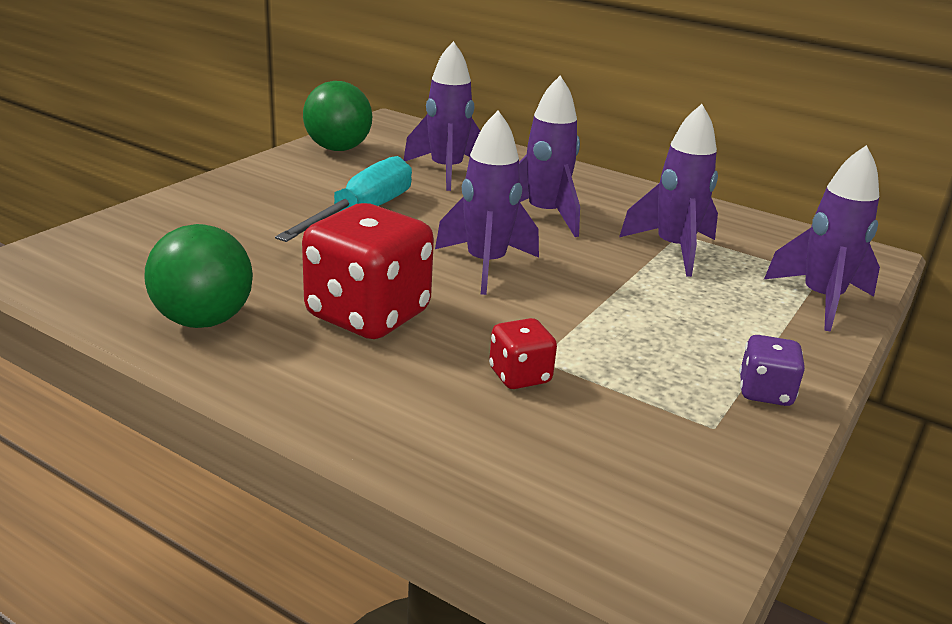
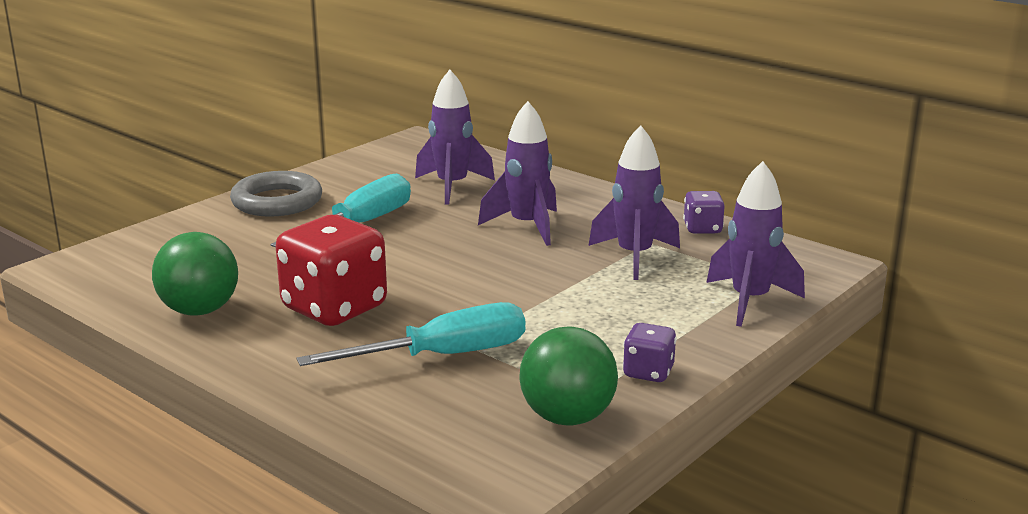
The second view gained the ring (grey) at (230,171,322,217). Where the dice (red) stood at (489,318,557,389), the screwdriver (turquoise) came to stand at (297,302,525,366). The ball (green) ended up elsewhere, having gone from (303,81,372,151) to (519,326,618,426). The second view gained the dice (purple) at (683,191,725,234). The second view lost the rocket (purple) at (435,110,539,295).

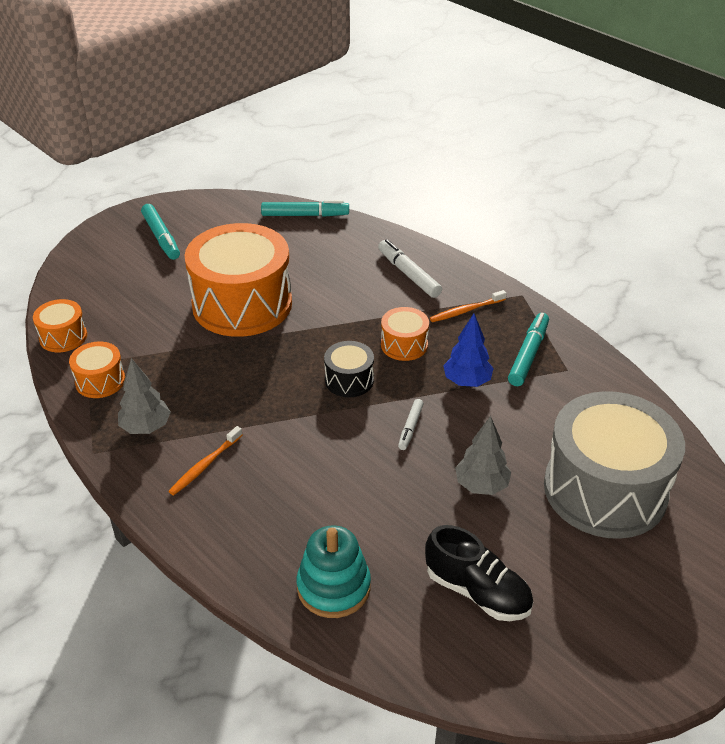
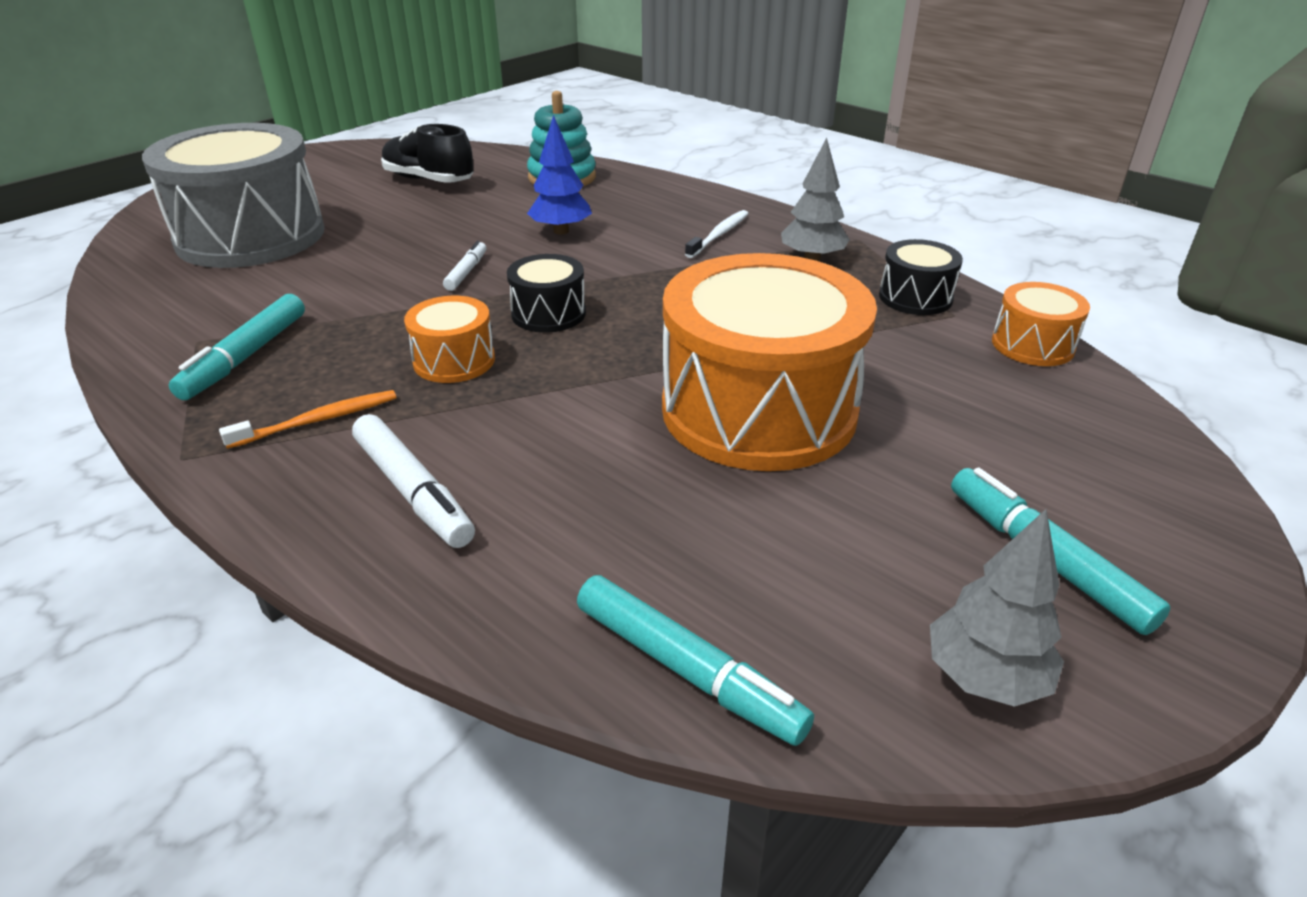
The tree (blue) ended up elsewhere, having gone from (443,313,494,387) to (527,115,592,235). The marker (turquoise) at (261,200,349,217) ended up facing another way, 135 degrees counterclockwise from before. What was the toothbrush (orange) at (168,426,243,496) turned into the toothbrush (white) at (685,210,748,258). What was the drum (orange) at (69,342,125,398) turned into the drum (black) at (879,239,963,315). The tree (grey) ended up elsewhere, having gone from (455,416,511,495) to (930,509,1064,707).

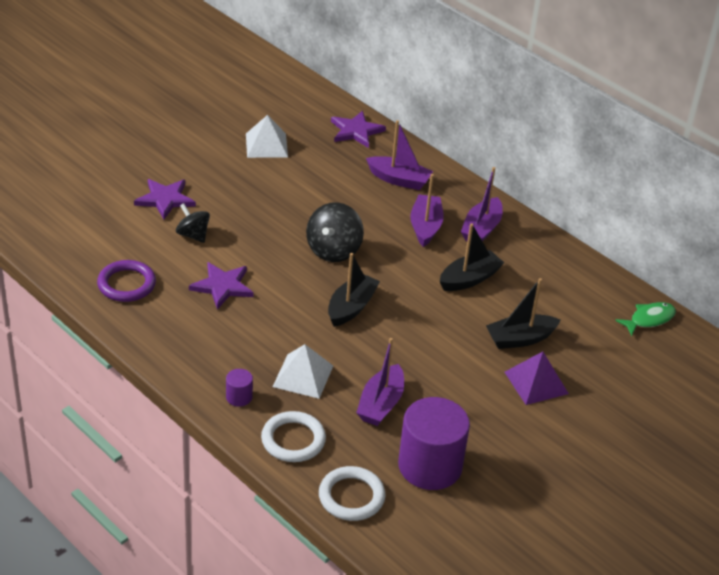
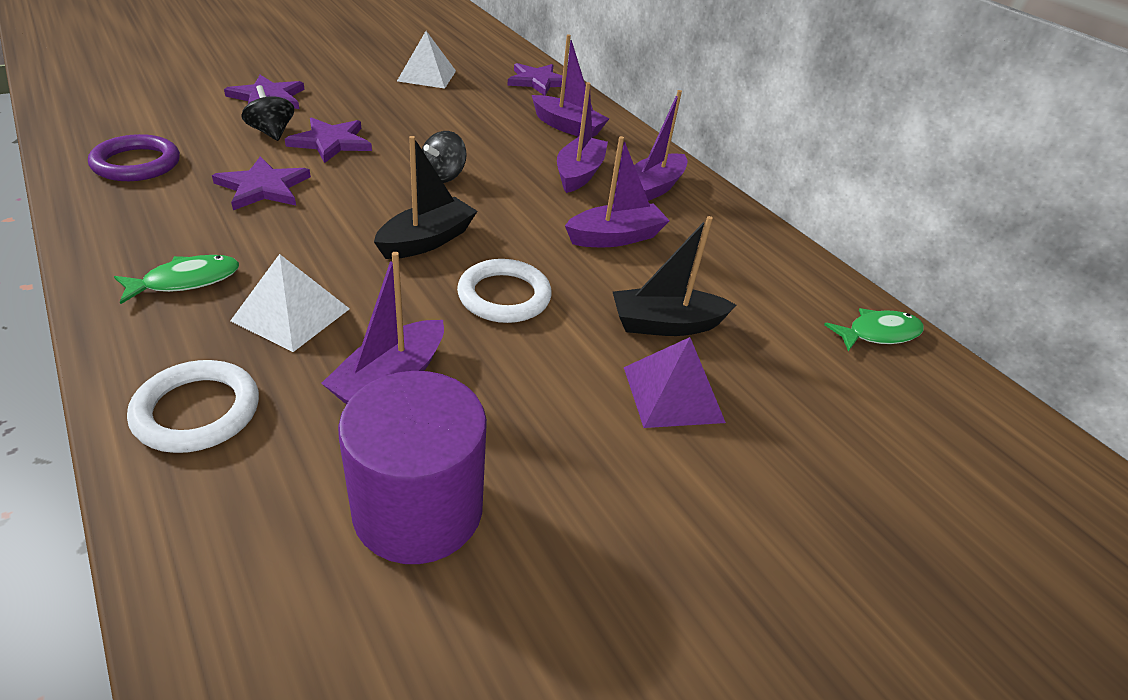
The second view gained the fish (green) at (114,255,239,304). The second view gained the star (purple) at (285,117,372,163). The size of the spinning top (black) at (306,202,364,262) changed by a factor of 0.65. The ring (white) ended up elsewhere, having gone from (319,466,385,521) to (457,259,552,323). What was the boat (black) at (439,223,504,291) turned into the boat (purple) at (565,136,670,247). The second view lost the cylinder (purple) at (226,369,253,407).

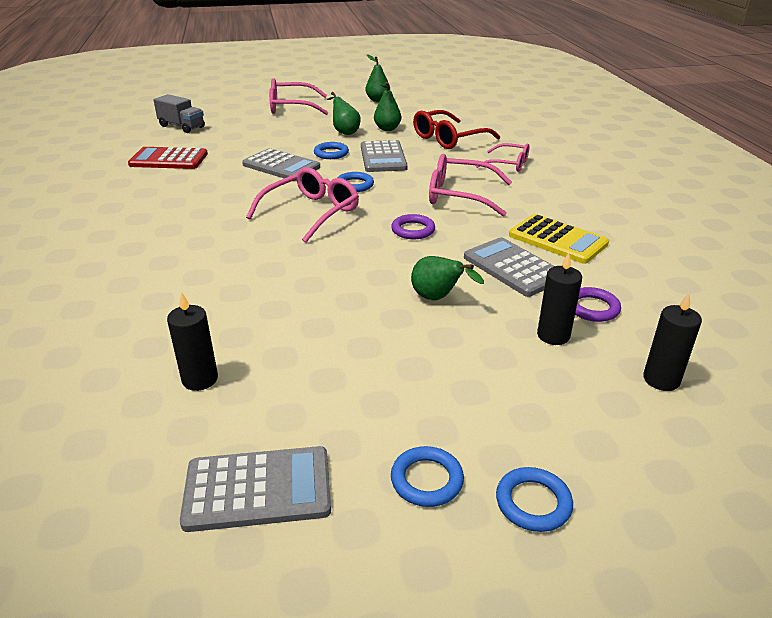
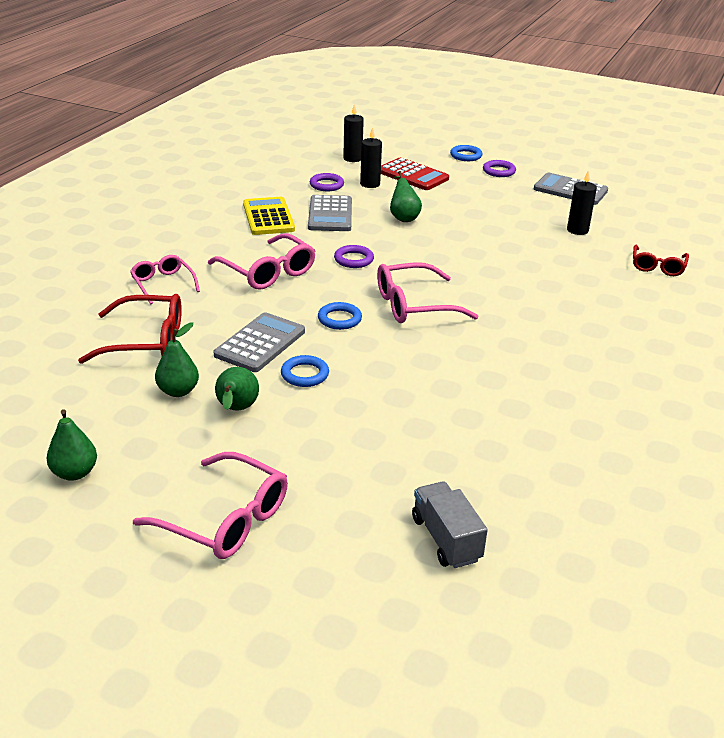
The calculator (red) ended up elsewhere, having gone from (128,147,208,169) to (381,157,449,190). What was the ring (blue) at (391,446,464,507) turned into the ring (purple) at (483,160,516,177). The second view gained the glasses (red) at (633,245,689,276). The second view lost the calculator (grey) at (242,148,320,181).

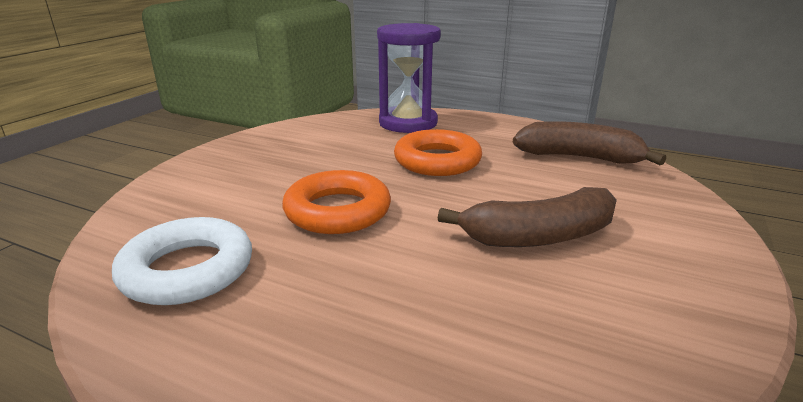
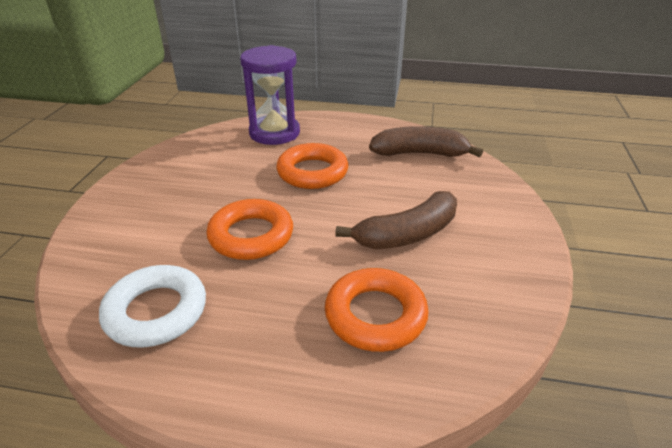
The second view gained the ring (orange) at (325,268,429,352).

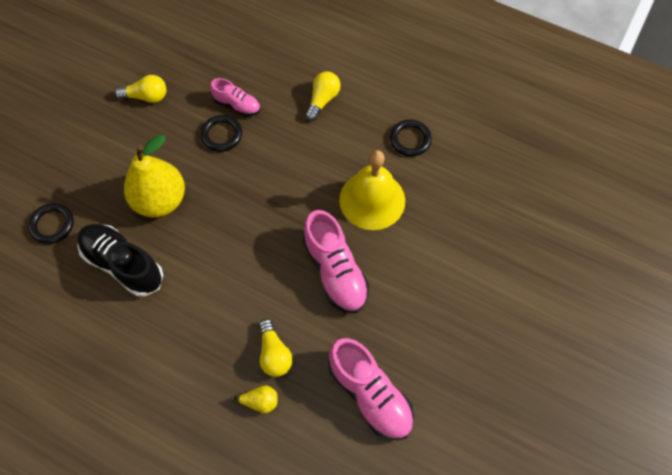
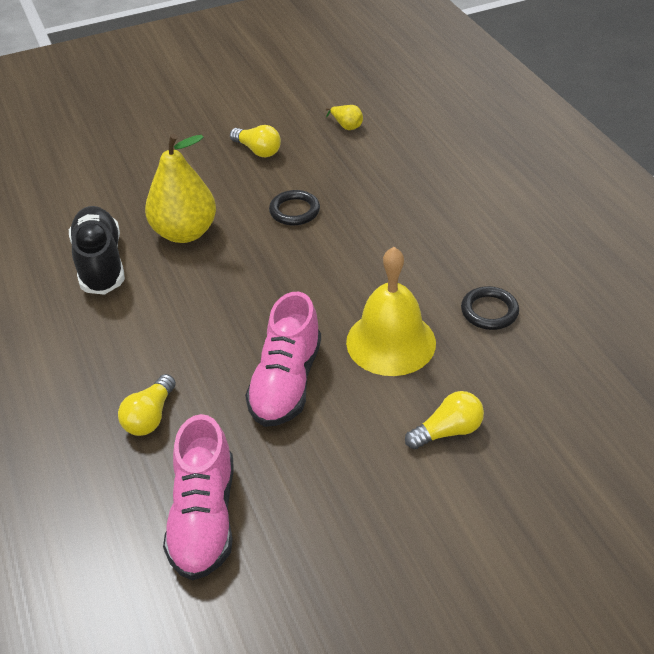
The pear (yellow) ended up elsewhere, having gone from (231,385,278,413) to (326,105,363,130). The light bulb (yellow) ended up elsewhere, having gone from (305,71,341,121) to (405,391,484,449). The second view lost the ring (black) at (28,203,74,244). The second view lost the shoe (pink) at (210,78,260,116).

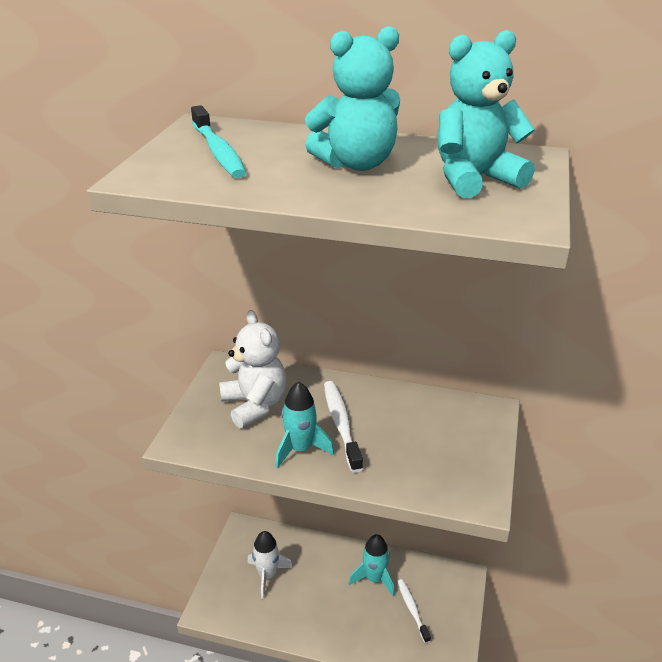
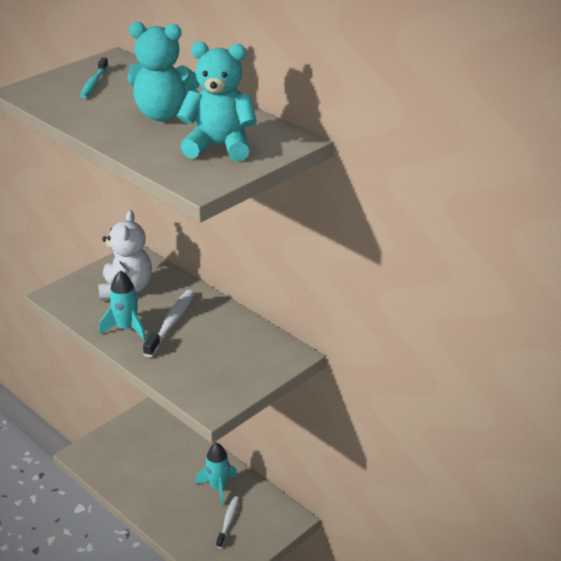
The size of the toothbrush (turquoise) at (191,105,246,178) changed by a factor of 0.67. The second view lost the rocket (white) at (248,531,293,599).

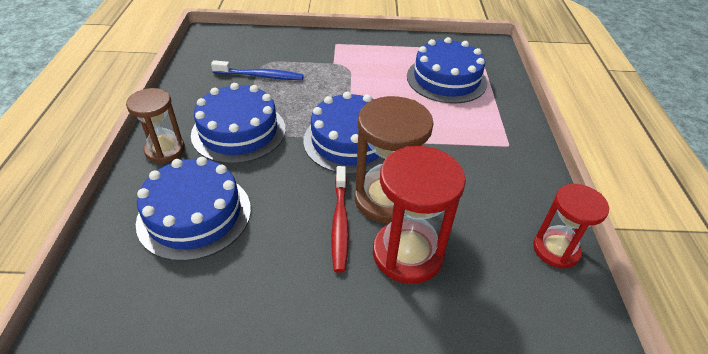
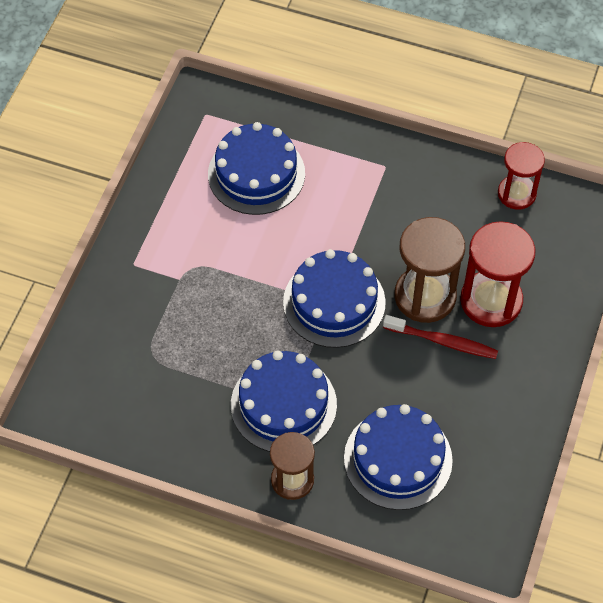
The second view lost the toothbrush (blue) at (211,60,304,80).

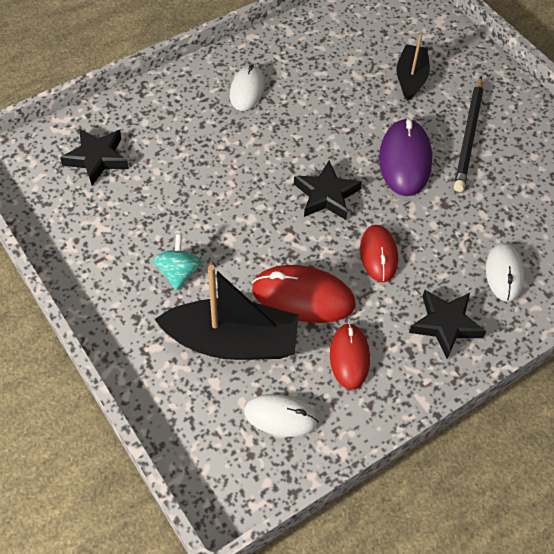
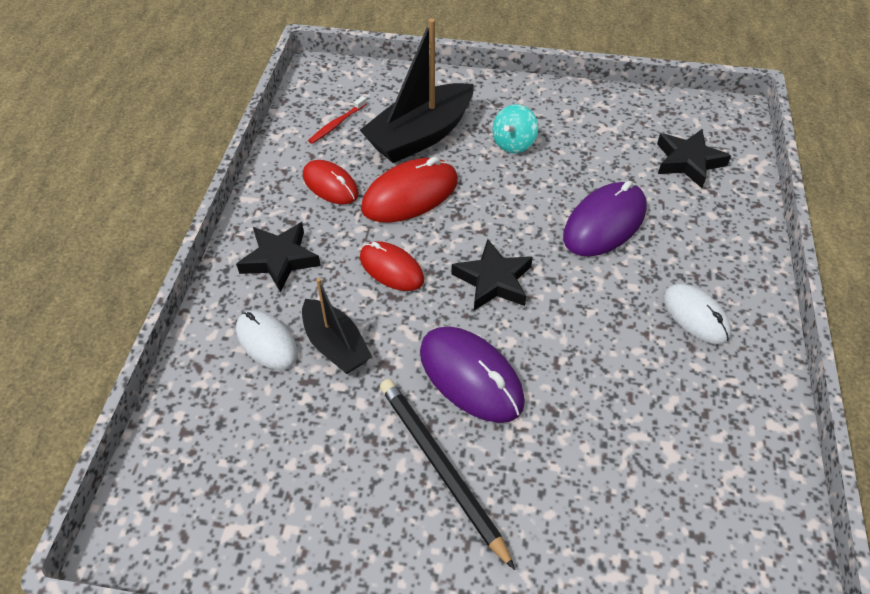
The boat (black) ended up elsewhere, having gone from (397,33,430,101) to (302,278,372,374). Where the mouse (white) stood at (244,394,319,437), the toothbrush (red) came to stand at (308,96,367,144). The spinning top (turquoise) at (153,234,202,290) ended up facing another way, 75 degrees clockwise from before. The second view gained the mouse (purple) at (563,181,647,257).

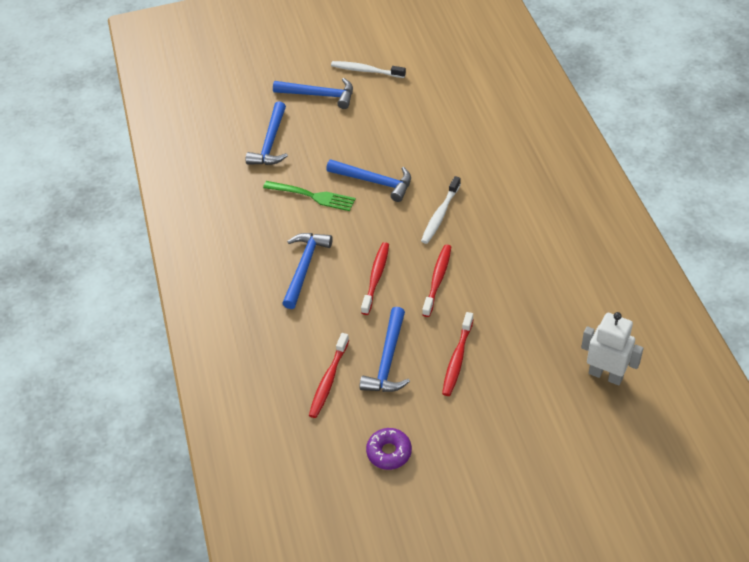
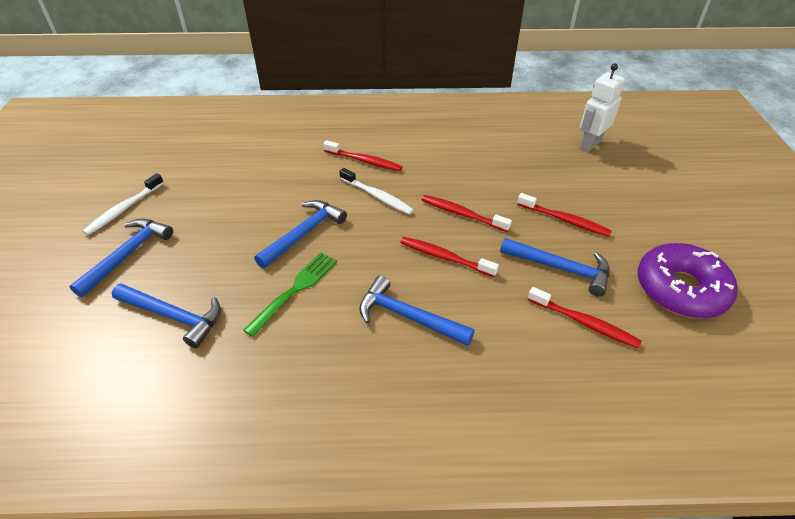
The second view gained the toothbrush (red) at (323,140,402,171). The size of the donut (purple) at (366,428,412,470) changed by a factor of 1.88.

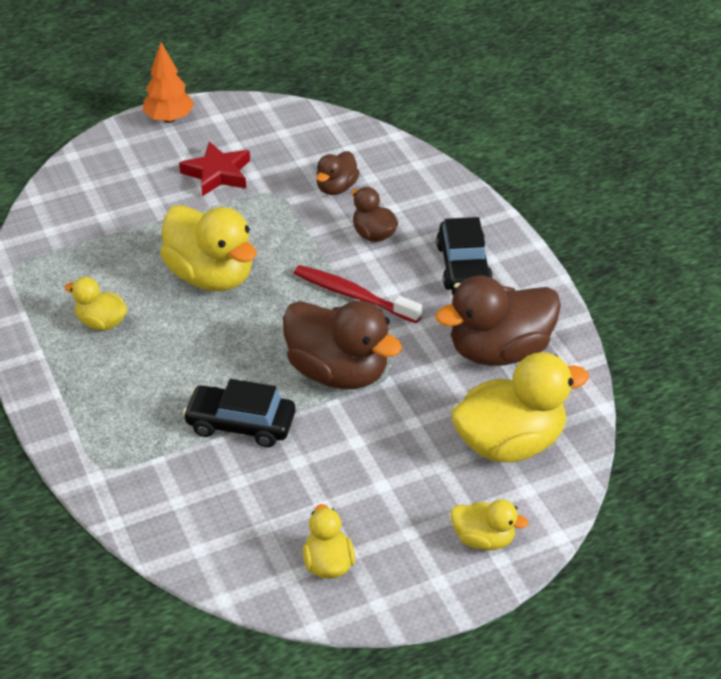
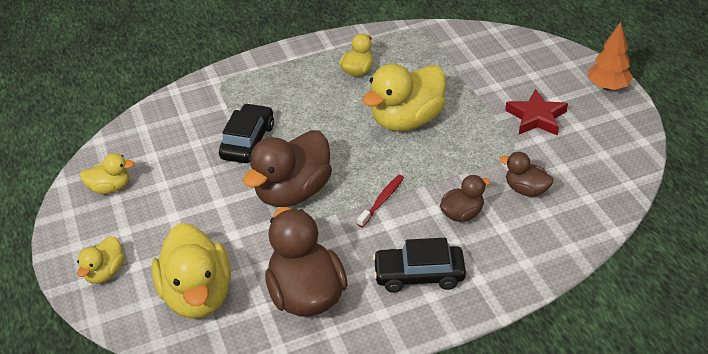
The size of the toothbrush (red) at (294,265,422,323) changed by a factor of 0.65.

